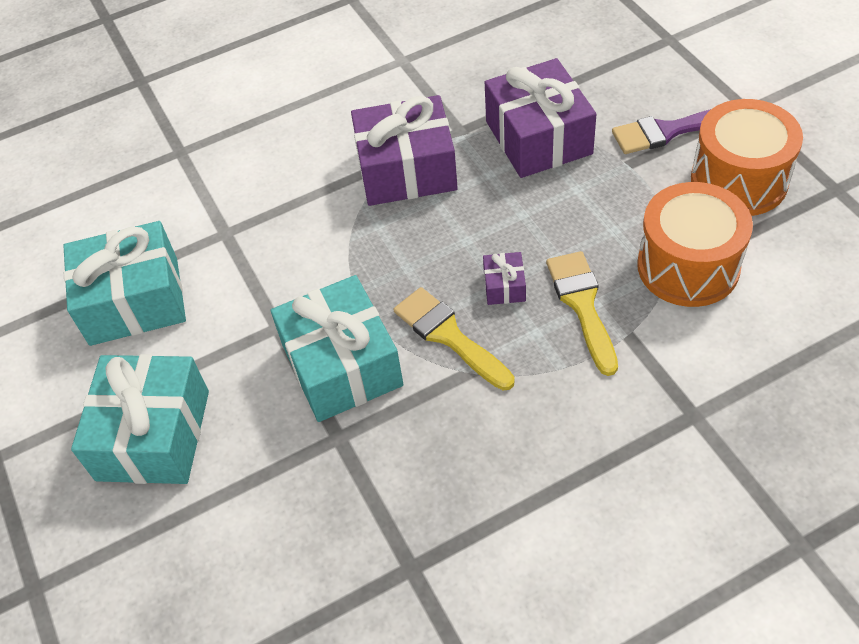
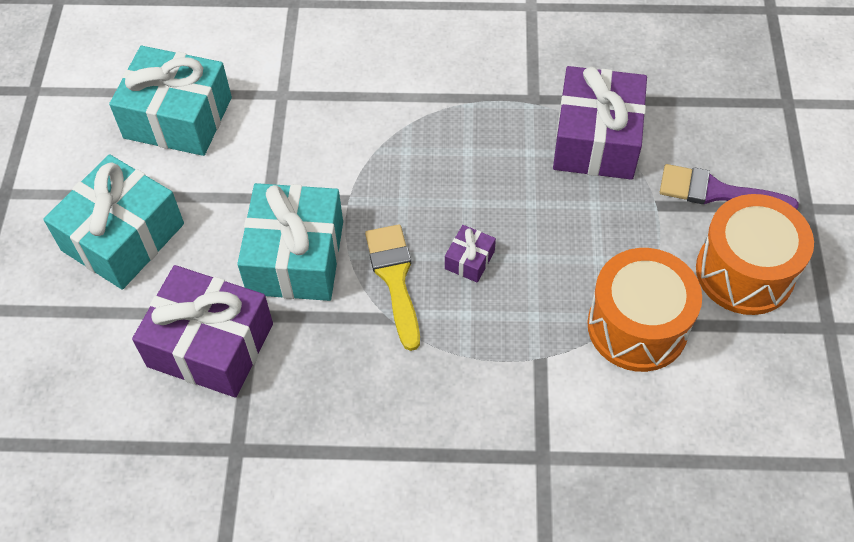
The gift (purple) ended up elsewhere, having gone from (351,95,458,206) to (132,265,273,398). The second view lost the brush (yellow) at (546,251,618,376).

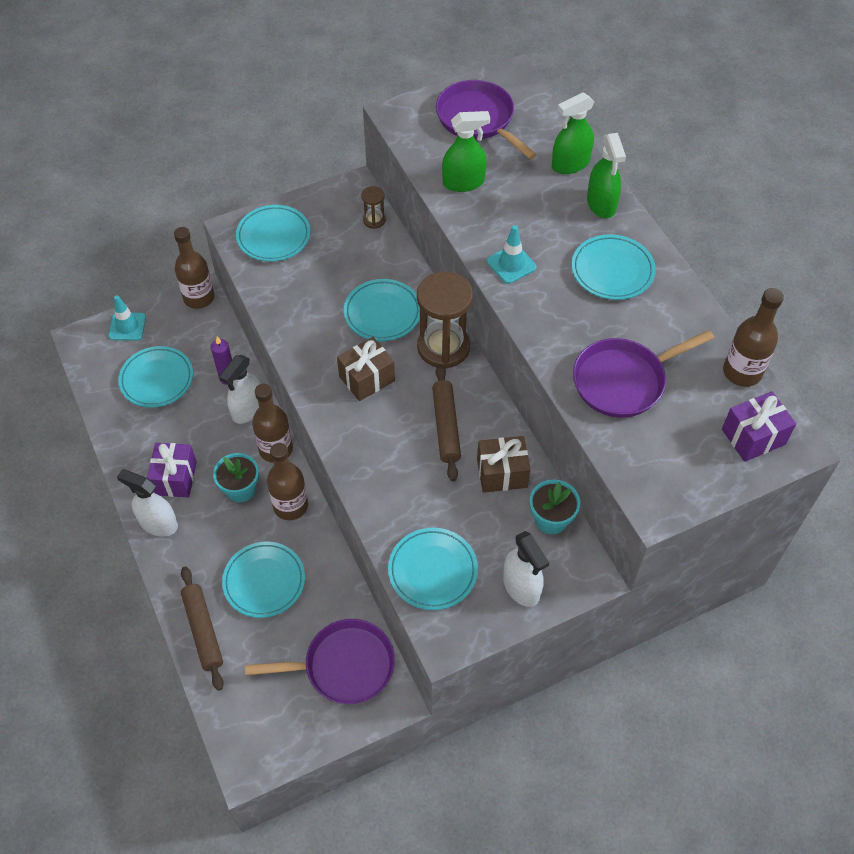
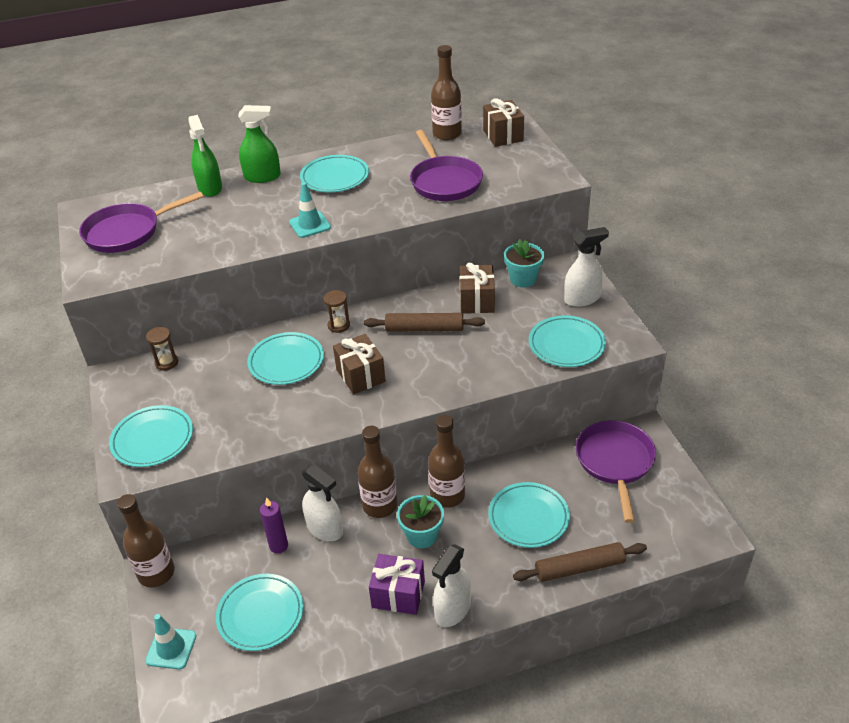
The size of the hourglass (brown) at (417,272,473,369) changed by a factor of 0.46. What was the gift (purple) at (722,391,796,462) turned into the gift (brown) at (483,98,524,147). The second view lost the spray bottle (green) at (442,111,490,192).

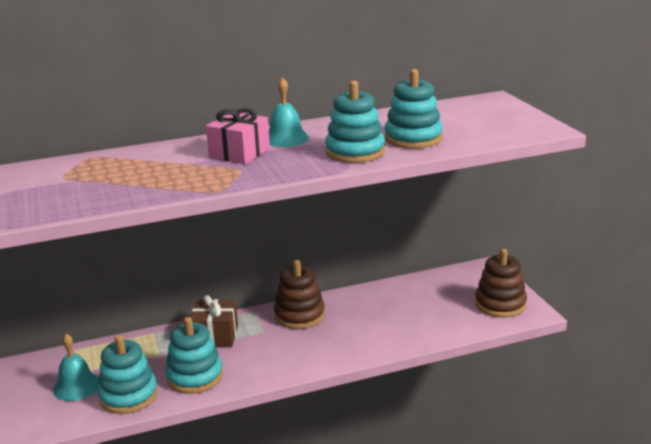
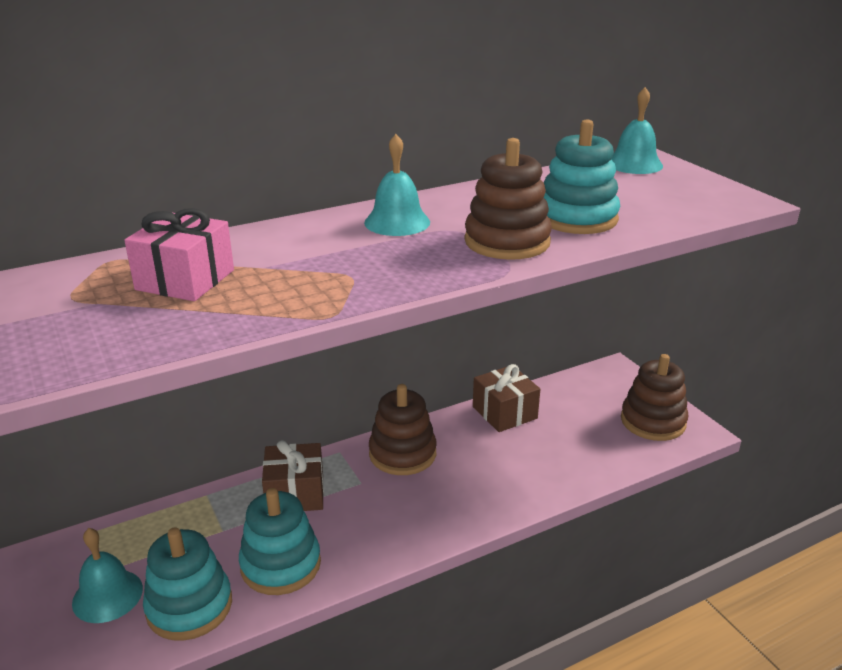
The gift (pink) ended up elsewhere, having gone from (206,108,270,164) to (124,208,234,301). What was the stacking toy (turquoise) at (325,81,385,163) turned into the stacking toy (brown) at (464,138,552,260). The second view gained the gift (brown) at (473,364,540,432). The second view gained the bell (turquoise) at (611,87,663,174).

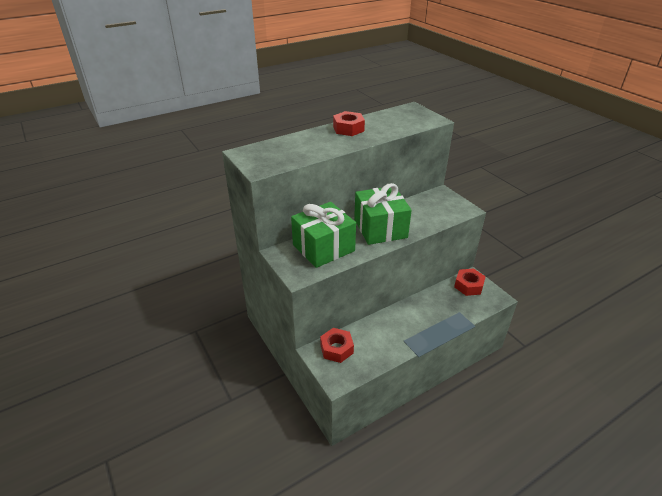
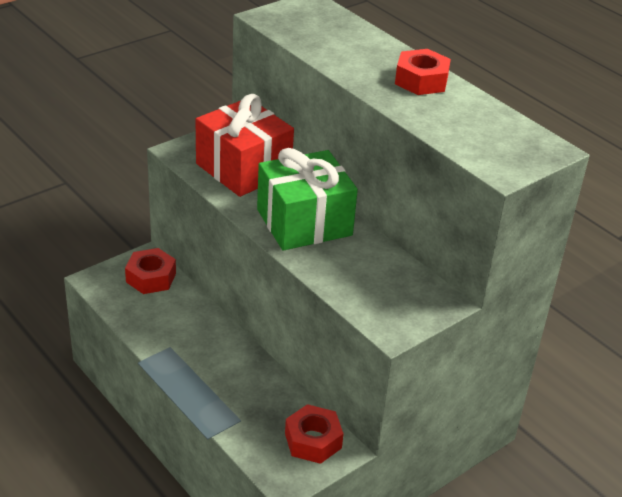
What was the gift (green) at (291,202,356,268) turned into the gift (red) at (196,94,294,197).

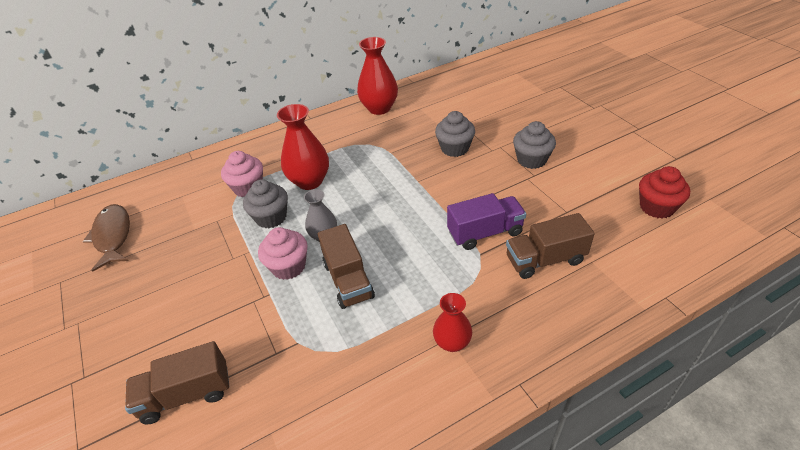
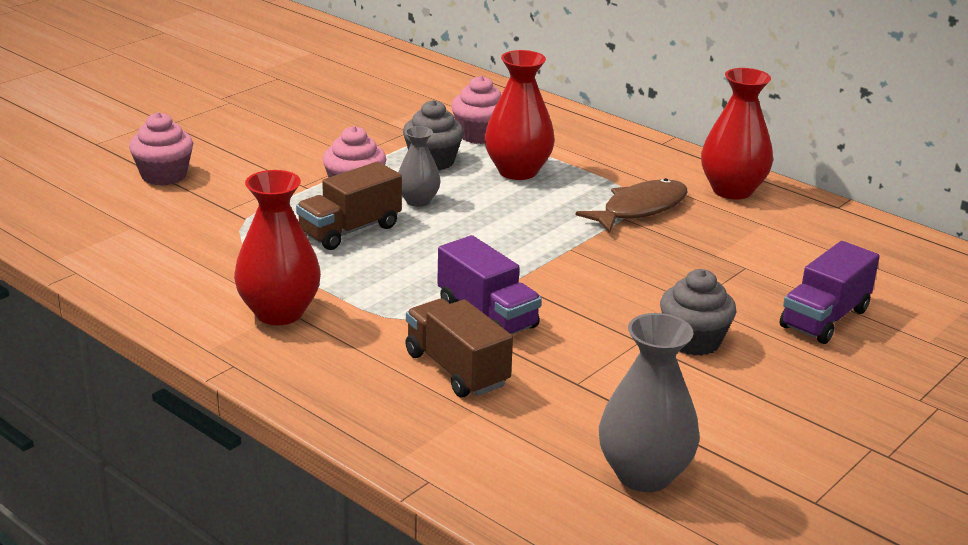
Where the truck (brown) stood at (125,341,230,424), the cupcake (pink) came to stand at (129,112,193,185). The size of the vase (red) at (433,293,472,352) changed by a factor of 1.66. The fish (brown) ended up elsewhere, having gone from (83,204,130,272) to (576,178,688,233). Where the cupcake (red) stood at (639,166,690,219), the vase (grey) came to stand at (599,313,700,492). The second view gained the truck (purple) at (780,241,880,344). The second view lost the cupcake (grey) at (435,111,475,157).

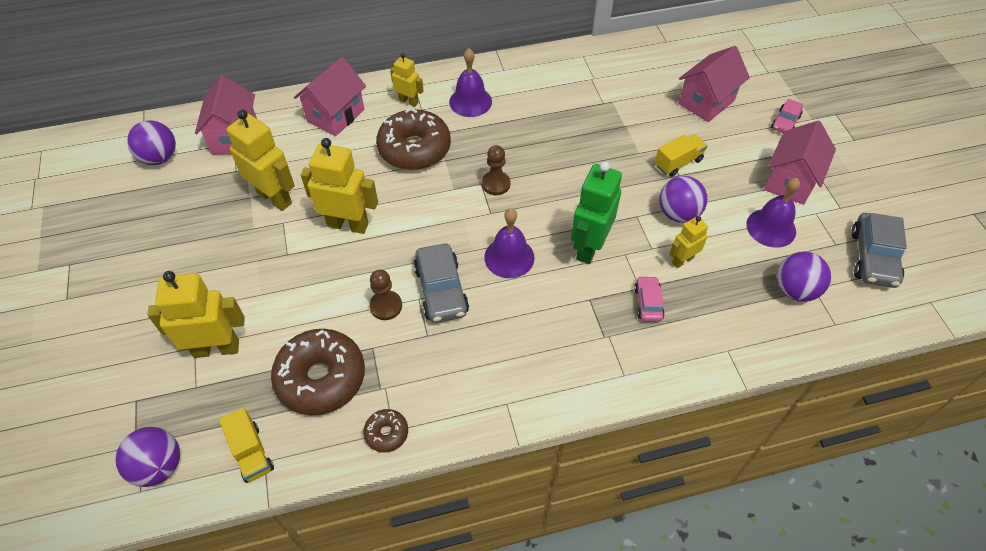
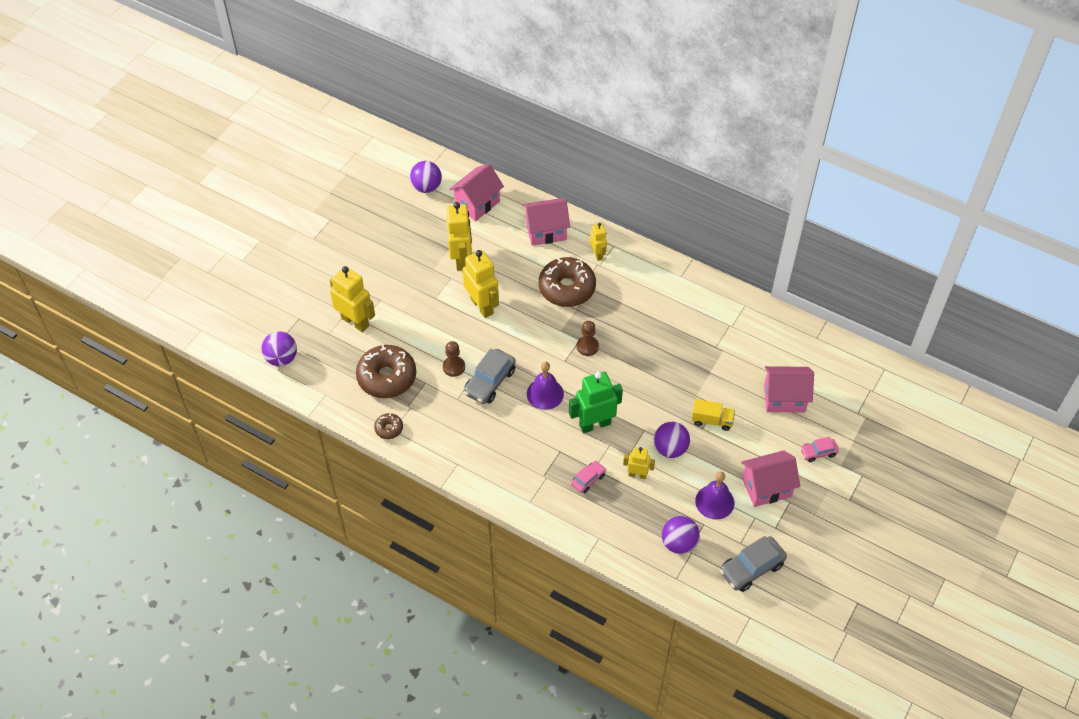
The second view lost the truck (yellow) at (219,408,274,483). The second view lost the bell (purple) at (449,48,492,117).

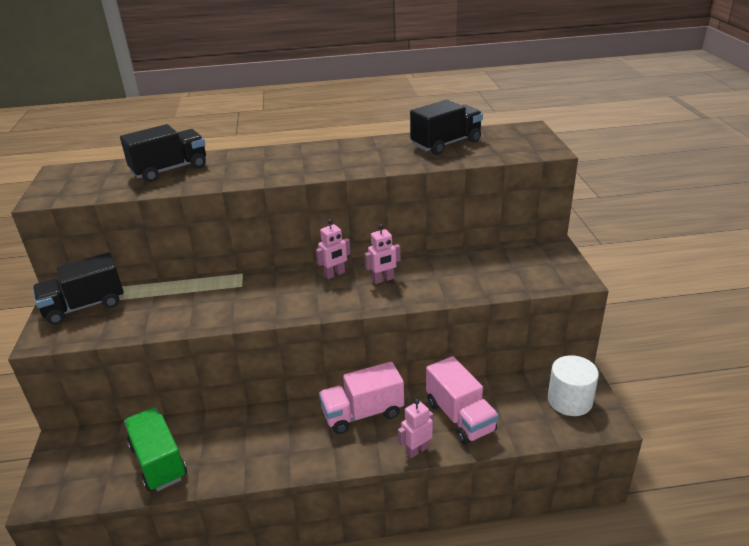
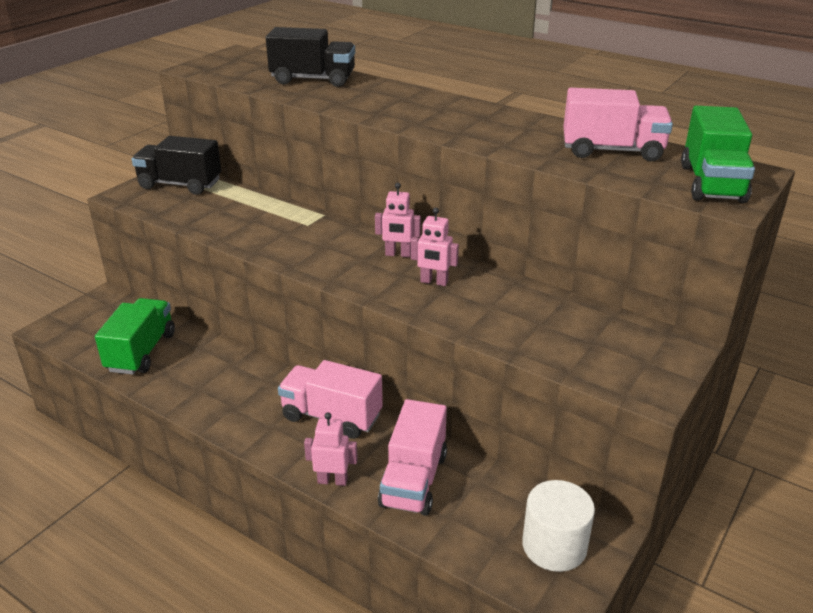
What was the truck (black) at (410,100,483,155) turned into the truck (pink) at (564,88,673,161). The second view gained the truck (green) at (681,106,755,203).

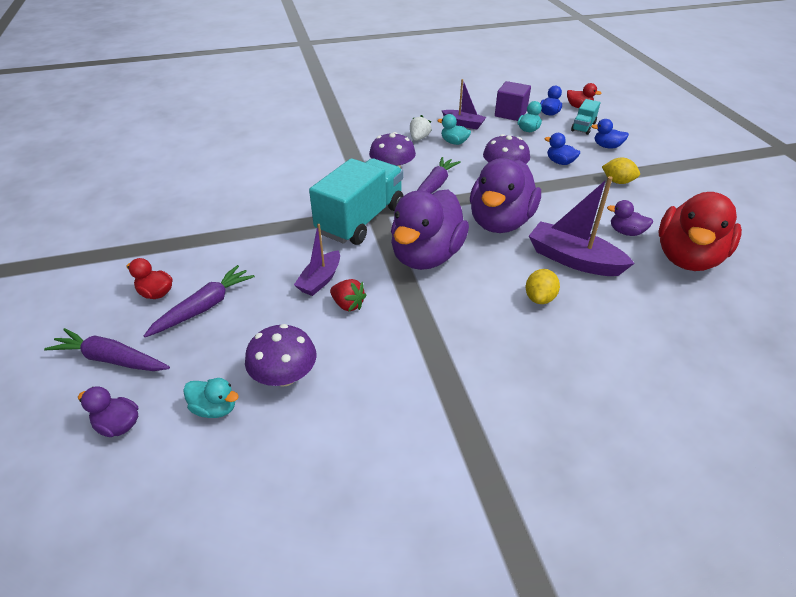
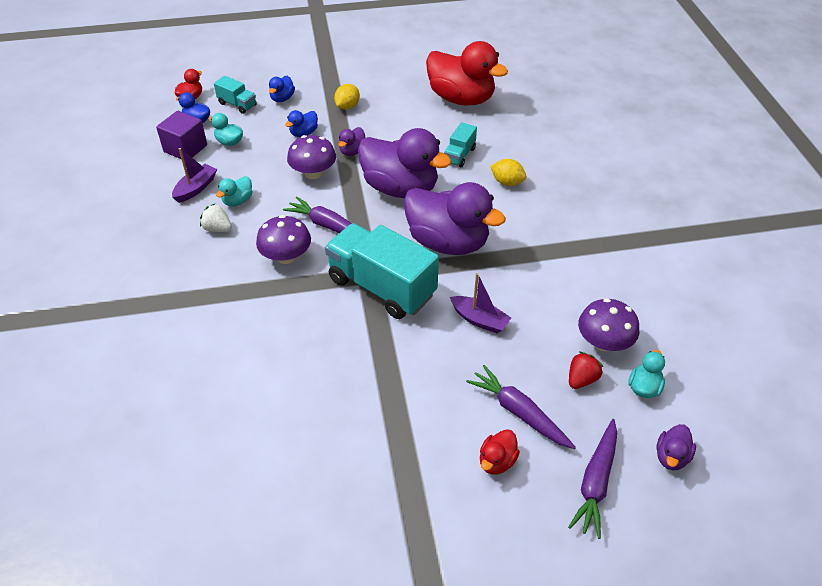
The duck (purple) ended up elsewhere, having gone from (607,200,653,236) to (339,127,365,156). Where the boat (purple) stood at (529,176,635,276), the truck (turquoise) came to stand at (444,122,477,167). The strawberry (red) ended up elsewhere, having gone from (330,279,367,312) to (569,351,603,389).

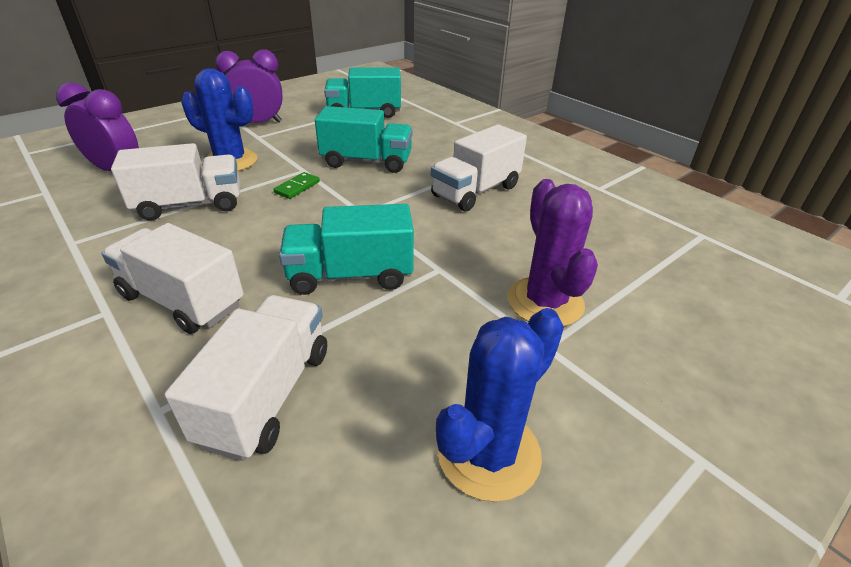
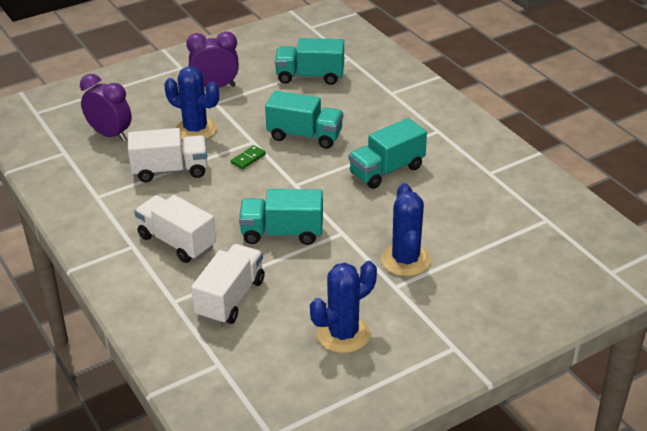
What was the truck (white) at (431,124,527,212) turned into the truck (turquoise) at (349,118,427,189). What was the cactus (purple) at (508,179,598,326) turned into the cactus (blue) at (381,183,431,276).

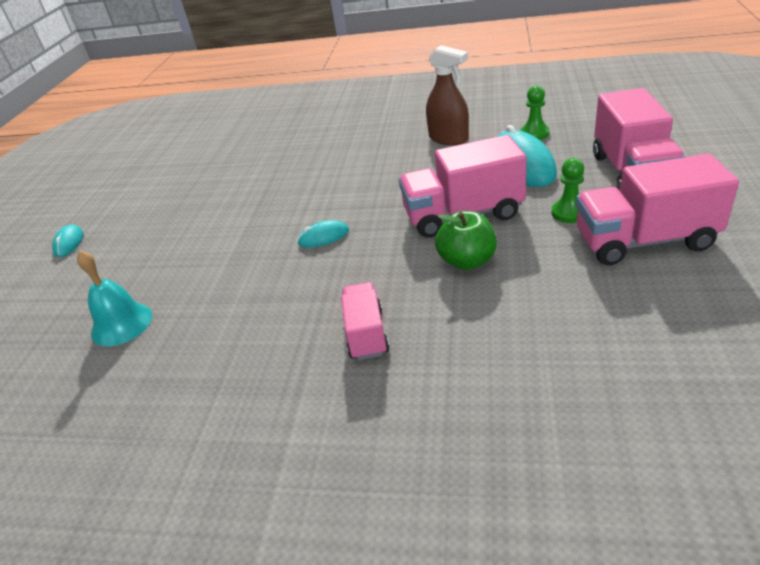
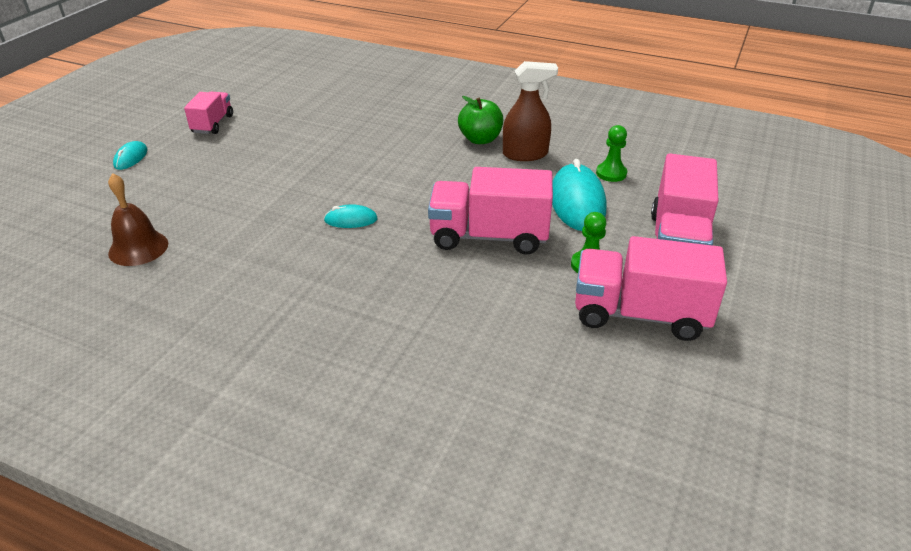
What was the bell (turquoise) at (77,250,152,346) turned into the bell (brown) at (108,173,168,266). The truck (pink) ended up elsewhere, having gone from (341,282,389,360) to (184,92,233,134). The apple (green) ended up elsewhere, having gone from (435,211,497,270) to (458,96,503,144). The spray bottle (brown) at (426,45,469,145) ended up facing another way, 60 degrees counterclockwise from before.

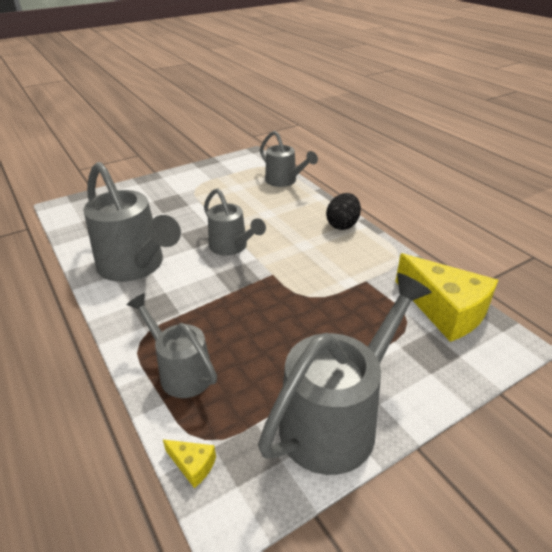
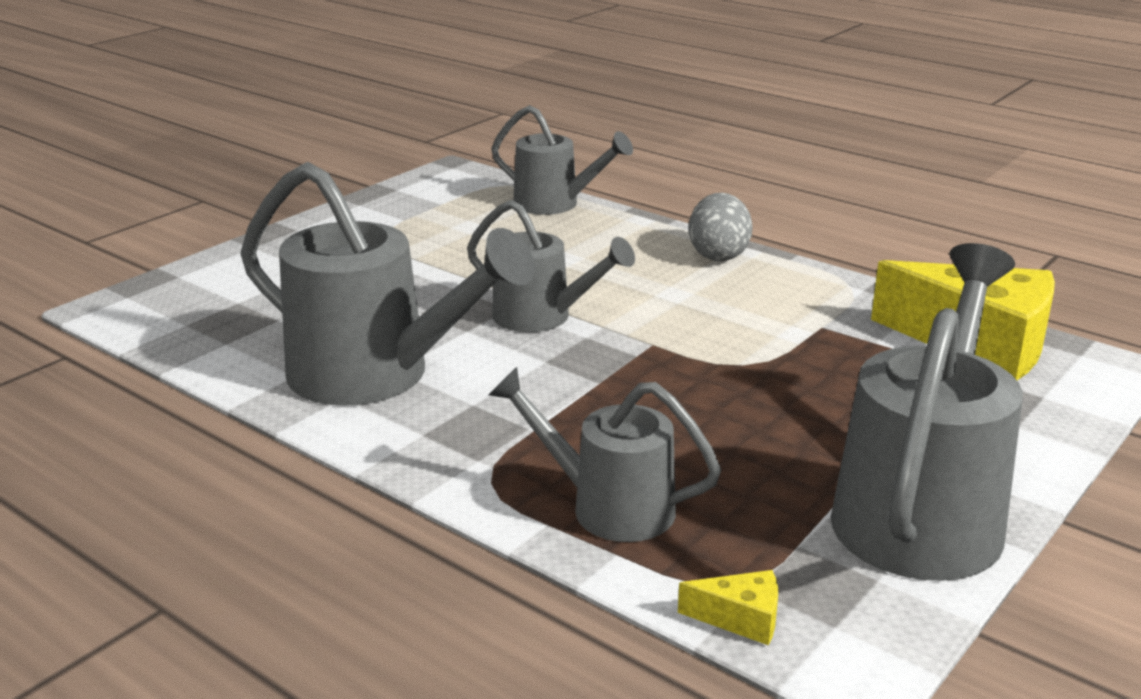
What was the egg (black) at (326,193,361,230) turned into the egg (grey) at (689,193,753,261).

